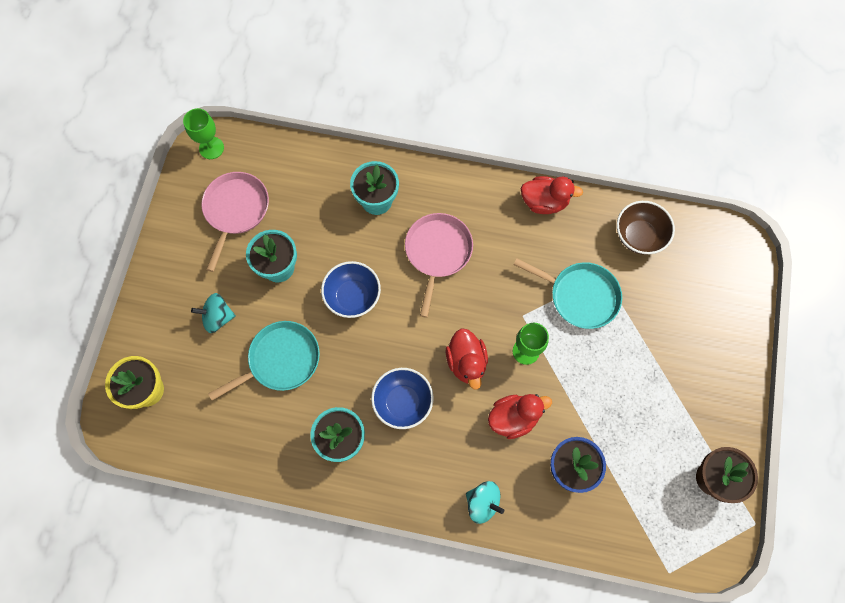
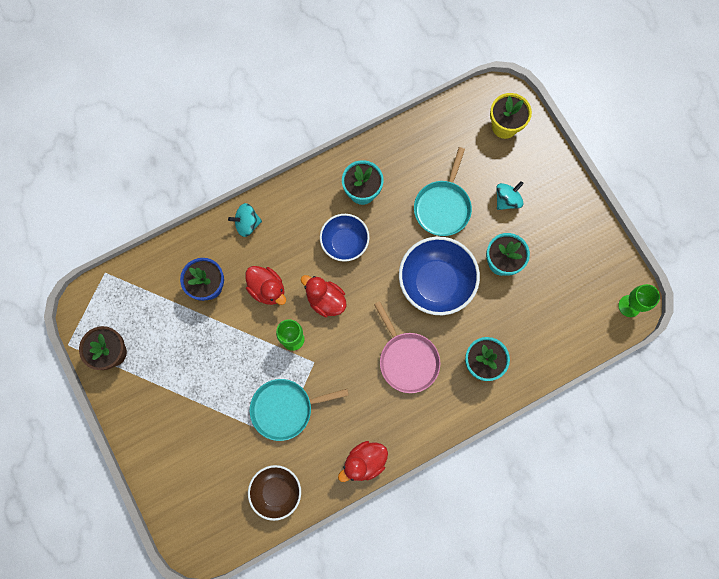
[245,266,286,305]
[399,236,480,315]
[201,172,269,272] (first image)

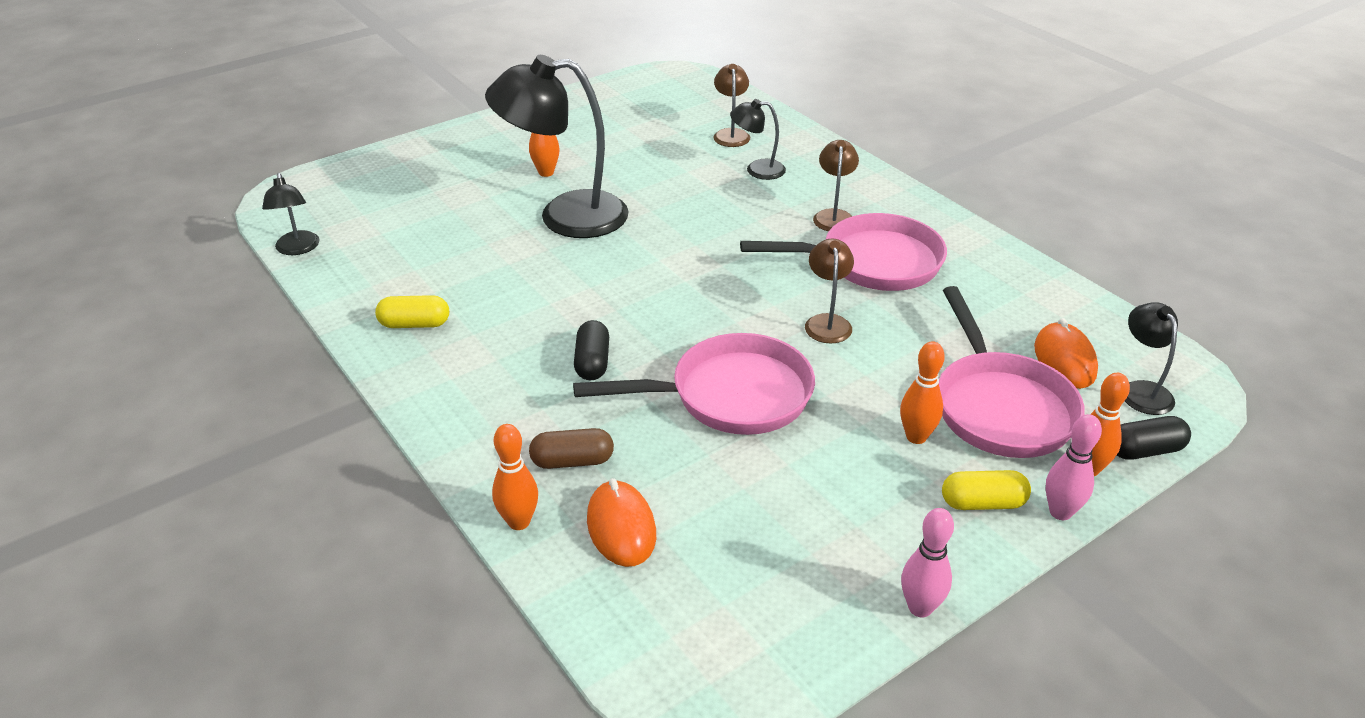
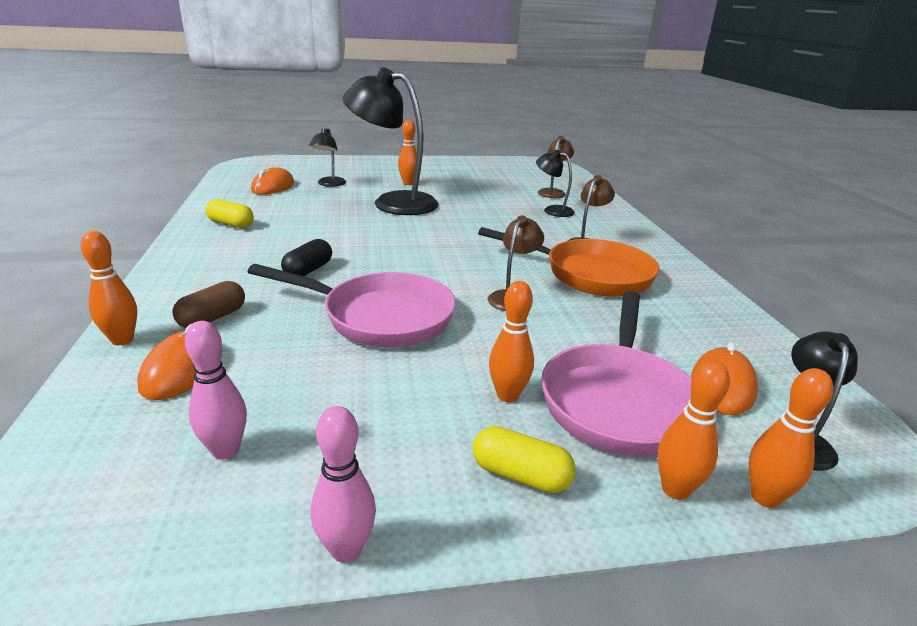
[172,281,245,328]
[185,321,247,460]
[251,167,294,195]
[309,128,346,187]
[478,227,659,297]
[749,368,833,508]

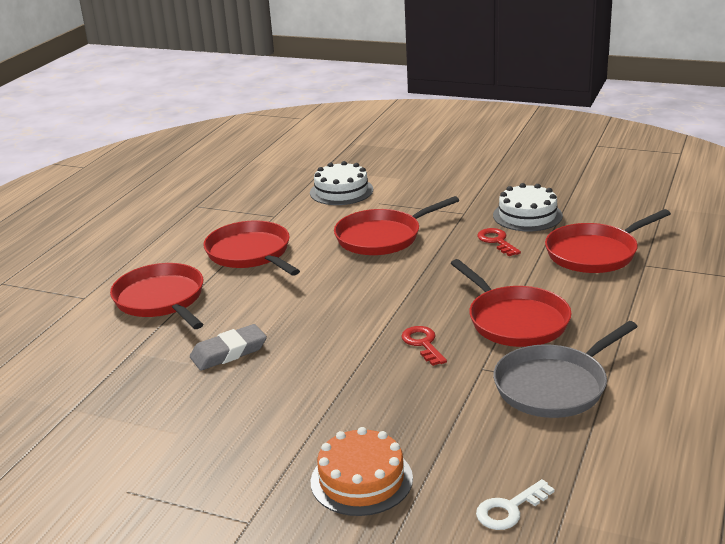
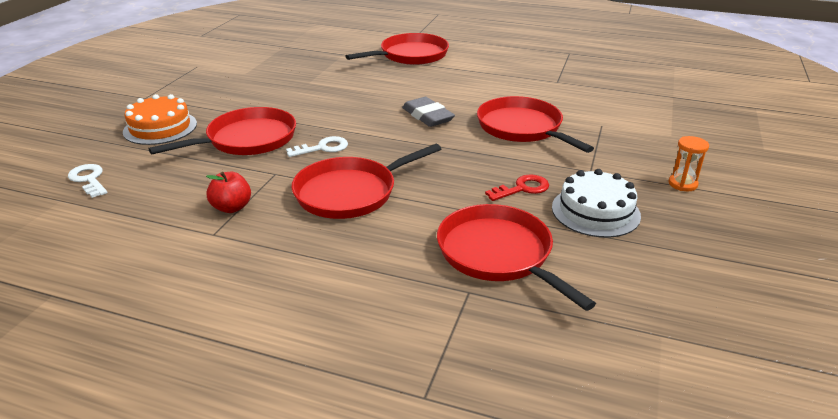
[148,107,296,155]
[206,172,251,213]
[286,136,348,157]
[402,97,455,127]
[668,136,709,191]
[310,161,373,205] (first image)

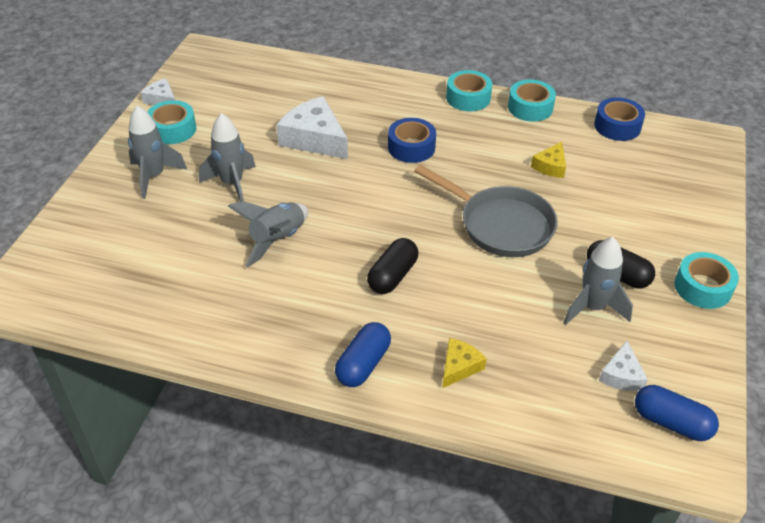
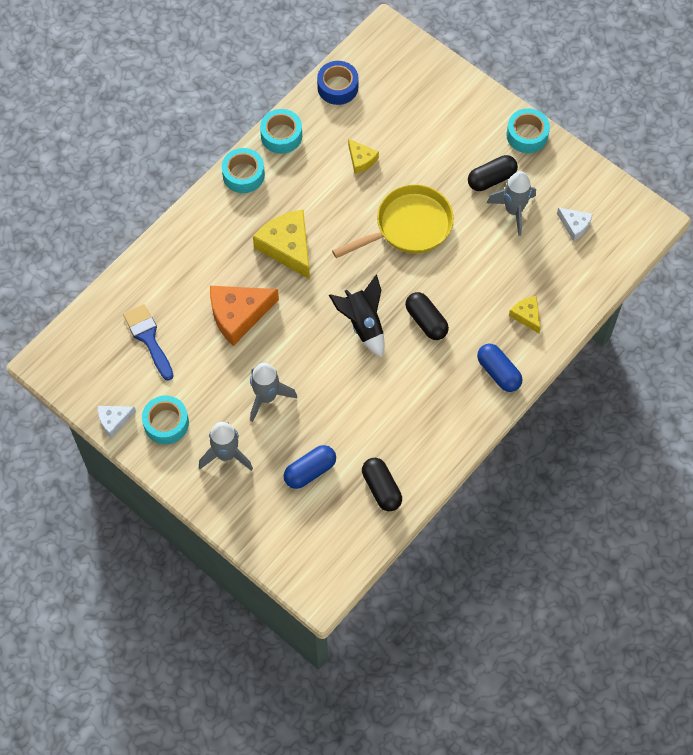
[123,304,174,381]
[210,286,279,346]
[253,210,310,279]
[284,445,336,489]
[329,274,384,357]
[332,184,454,258]
[362,458,402,511]
[228,201,308,268] (first image)

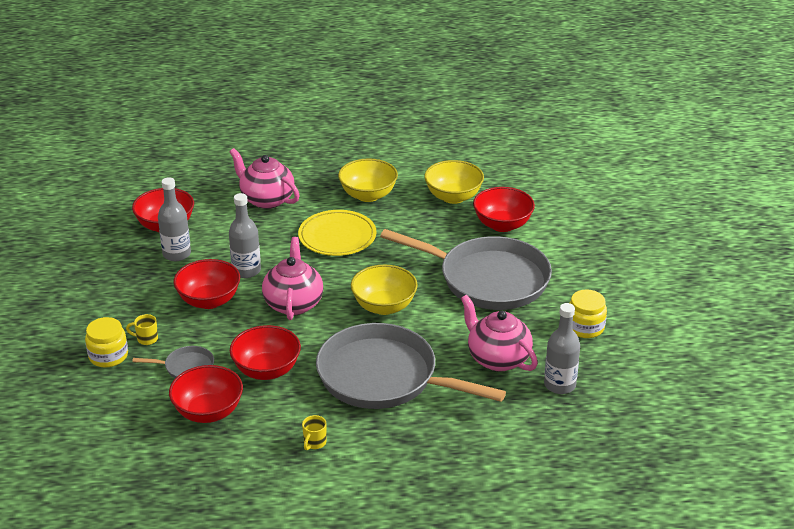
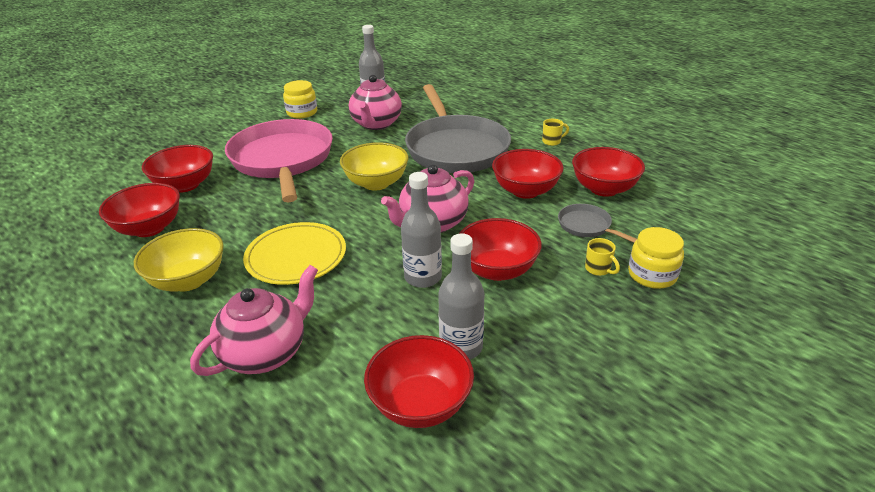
[99,183,180,237]
[190,265,318,376]
[225,119,333,203]

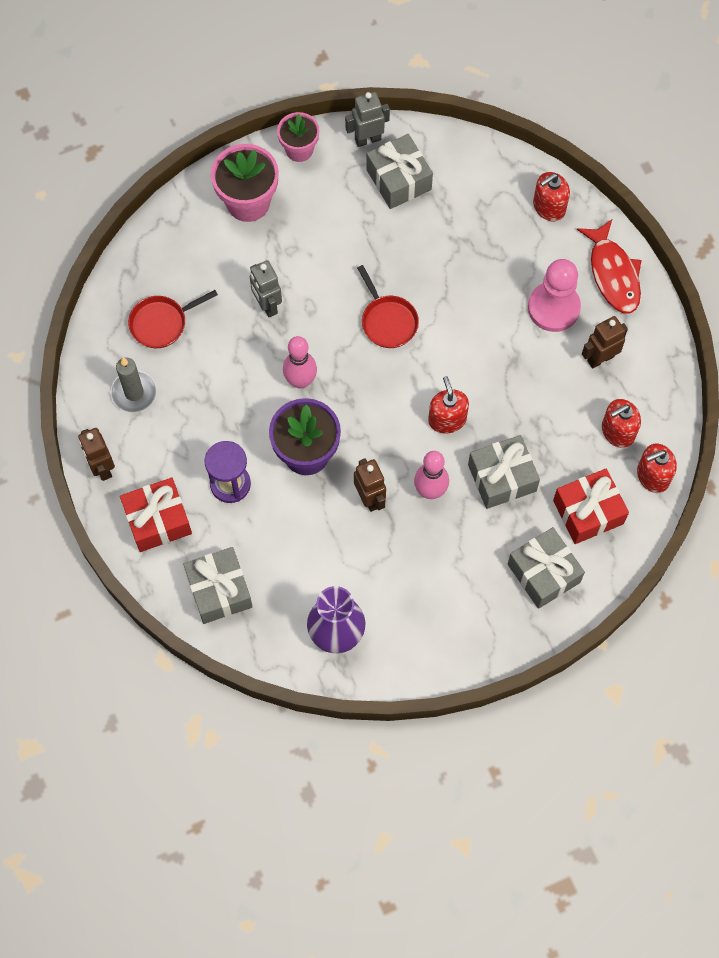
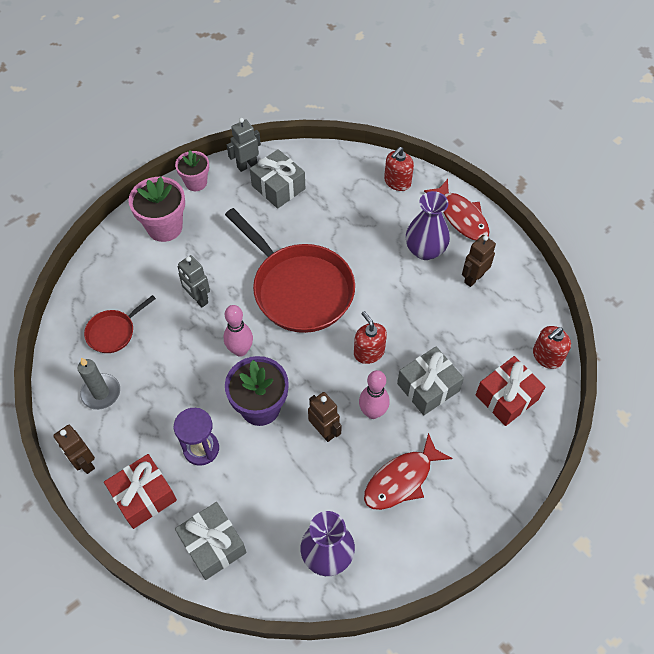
[225,208,355,333]
[364,433,453,510]
[406,191,450,260]
[508,527,585,609] (first image)
[602,399,641,448] (first image)

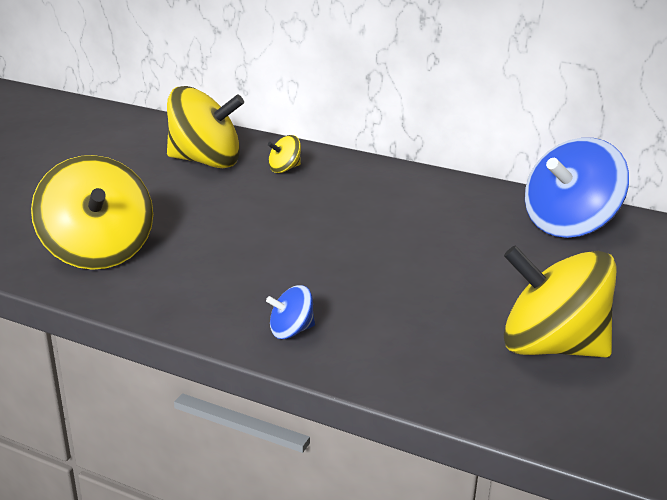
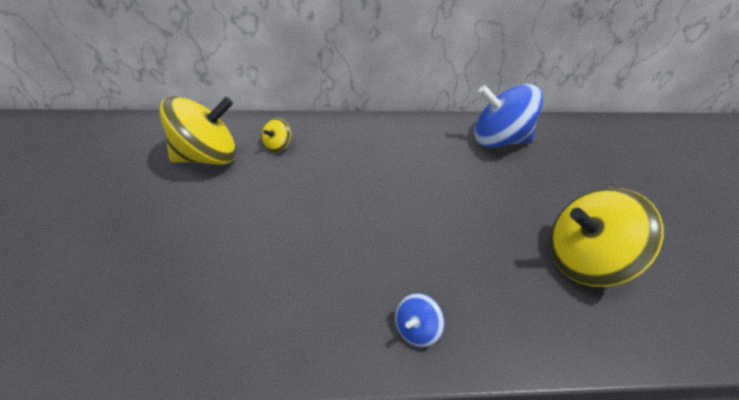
[474,84,543,148]
[31,155,153,270] (first image)

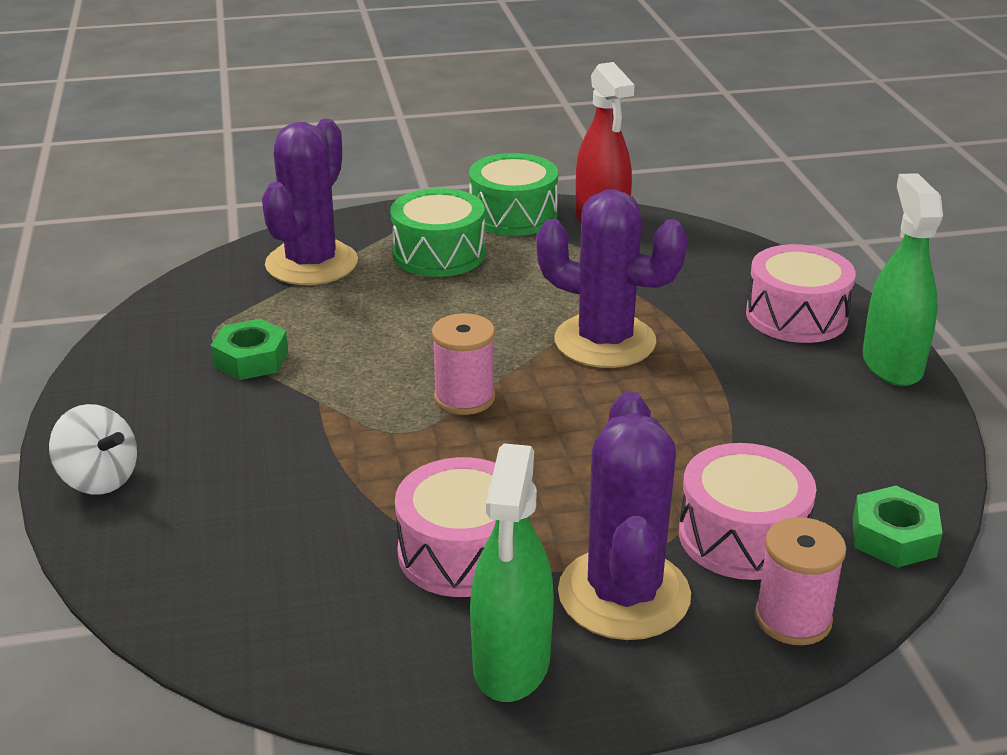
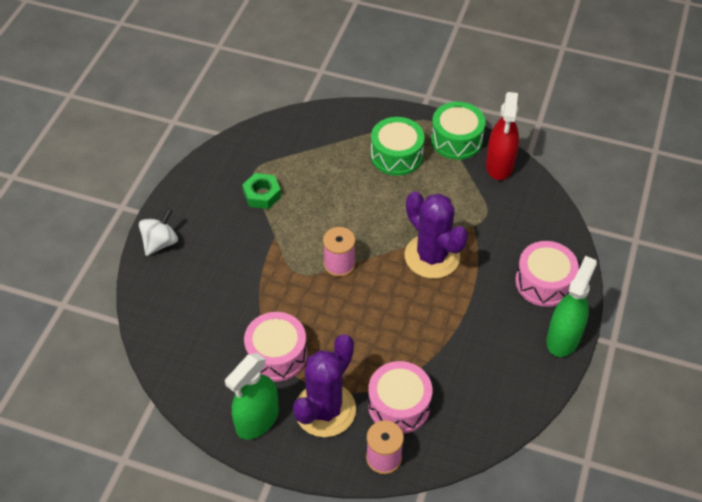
[139,208,178,256]
[262,119,358,285] (first image)
[853,486,943,568] (first image)

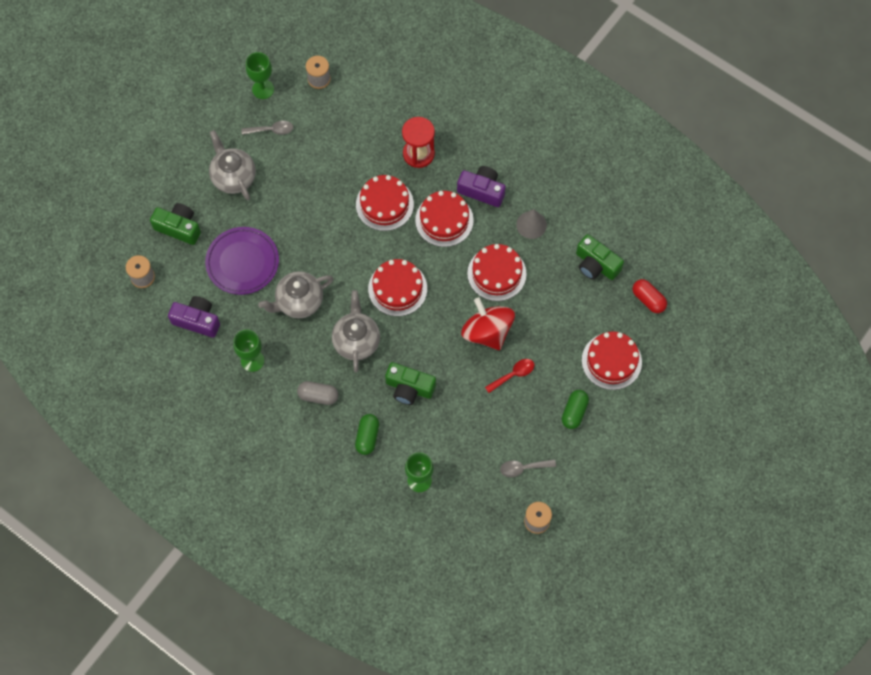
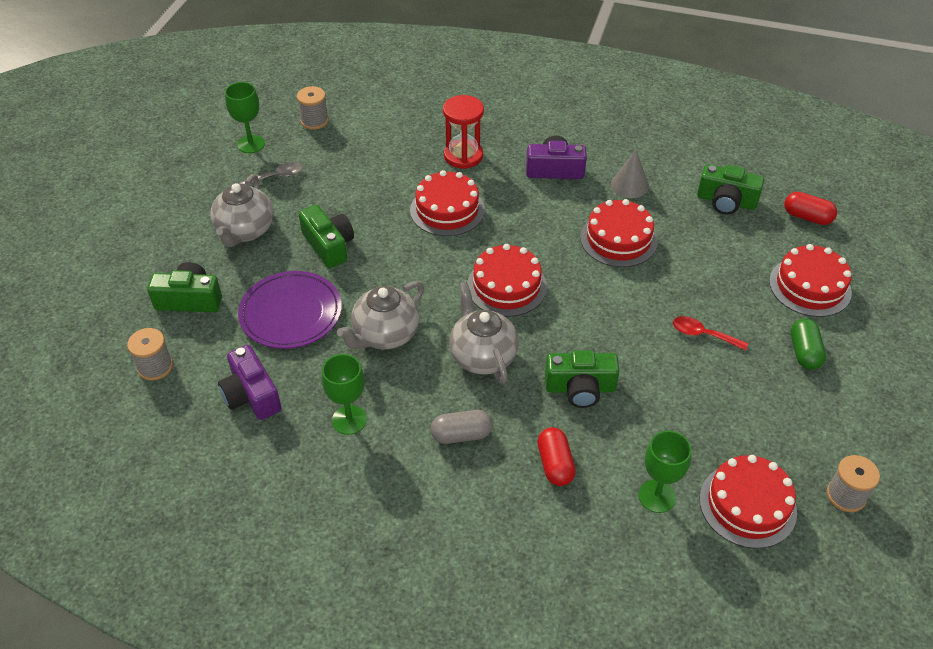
[210,174,274,247]
[218,345,281,420]
[299,205,354,268]
[537,427,576,486]
[673,316,748,351]
[700,455,797,549]
[461,297,515,350] (first image)
[500,459,556,477] (first image)

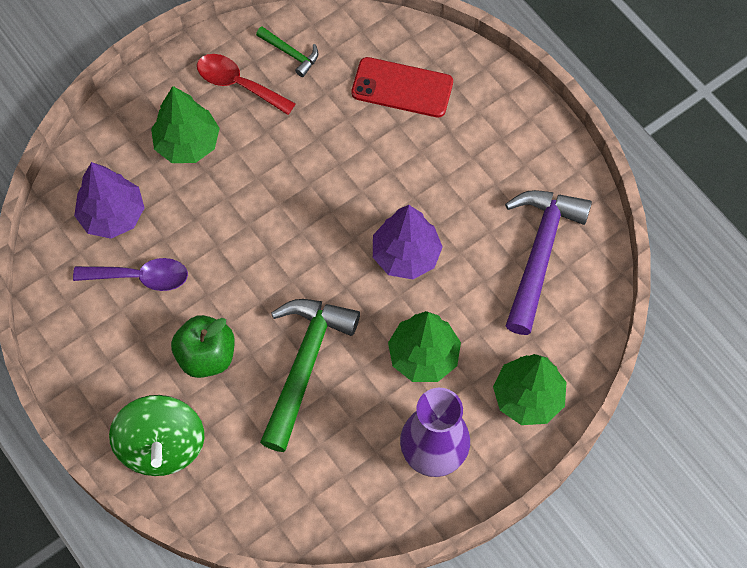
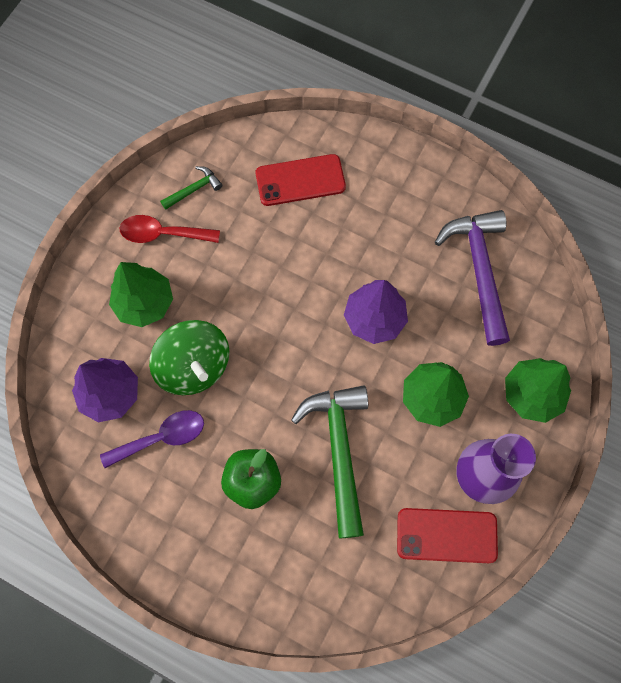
[149,320,230,395]
[160,166,223,210]
[397,508,498,563]

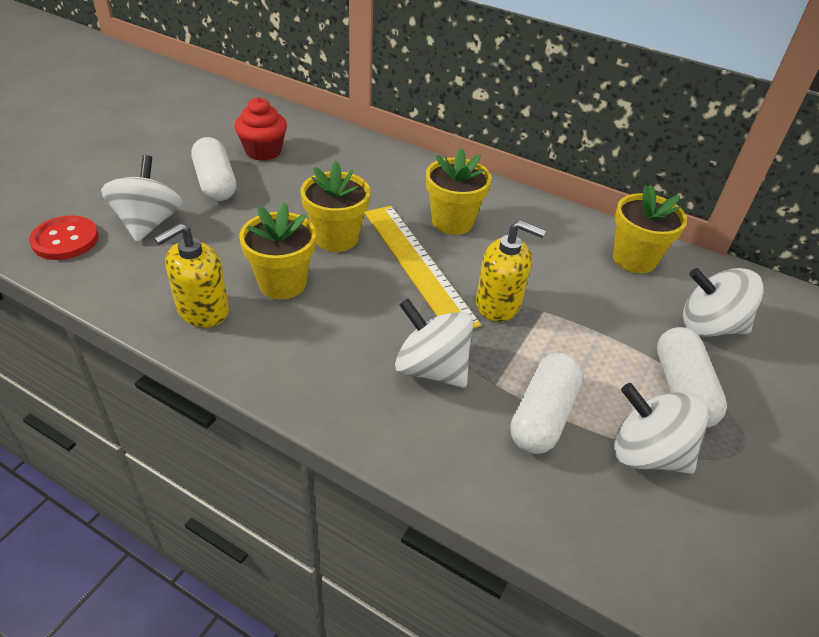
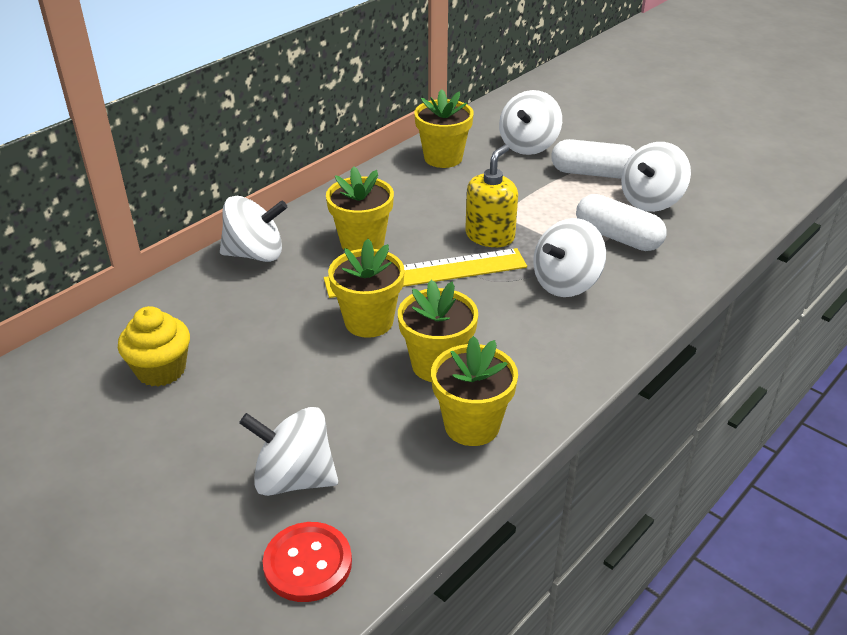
[118,306,190,386]
[220,196,288,262]
[431,336,518,446]
[192,137,236,201] (first image)

